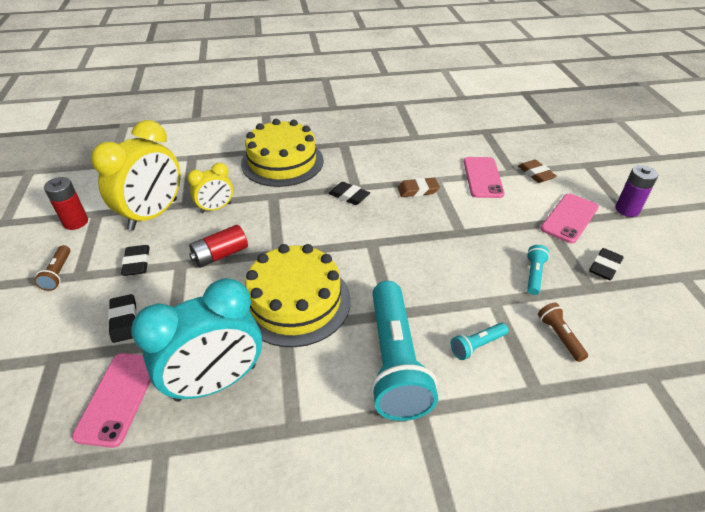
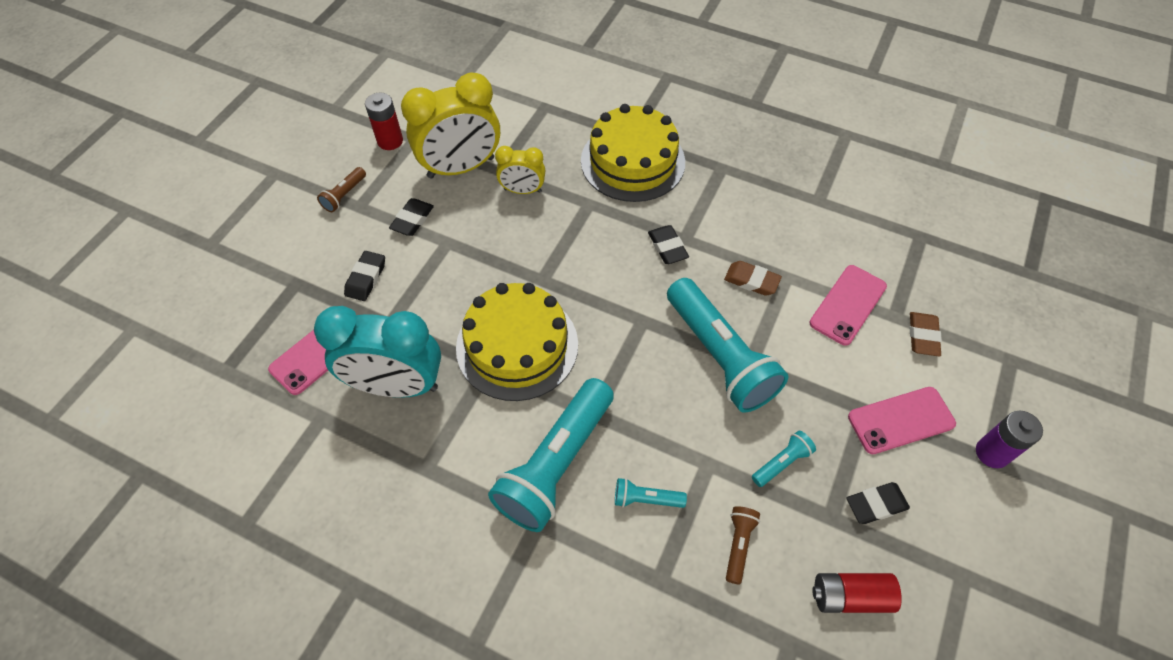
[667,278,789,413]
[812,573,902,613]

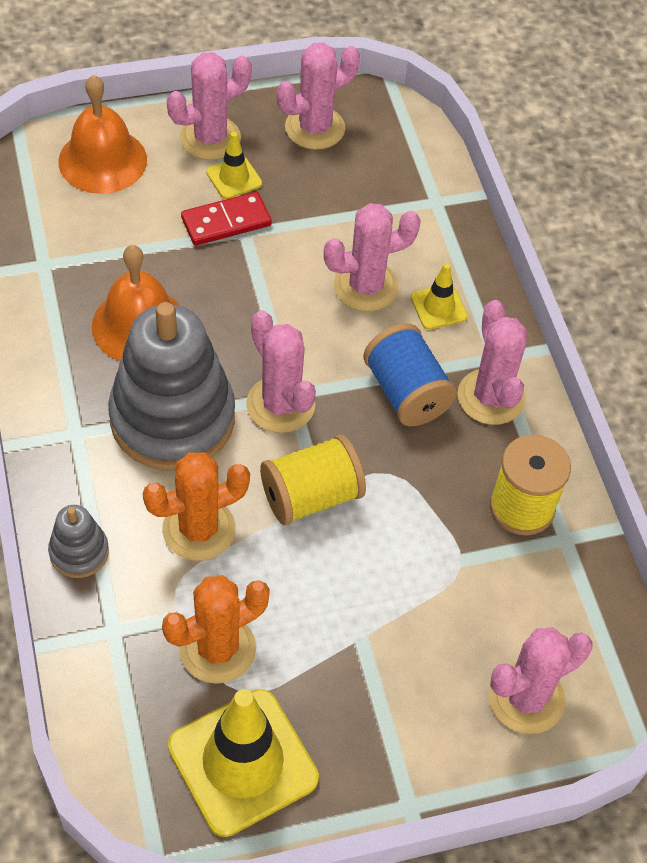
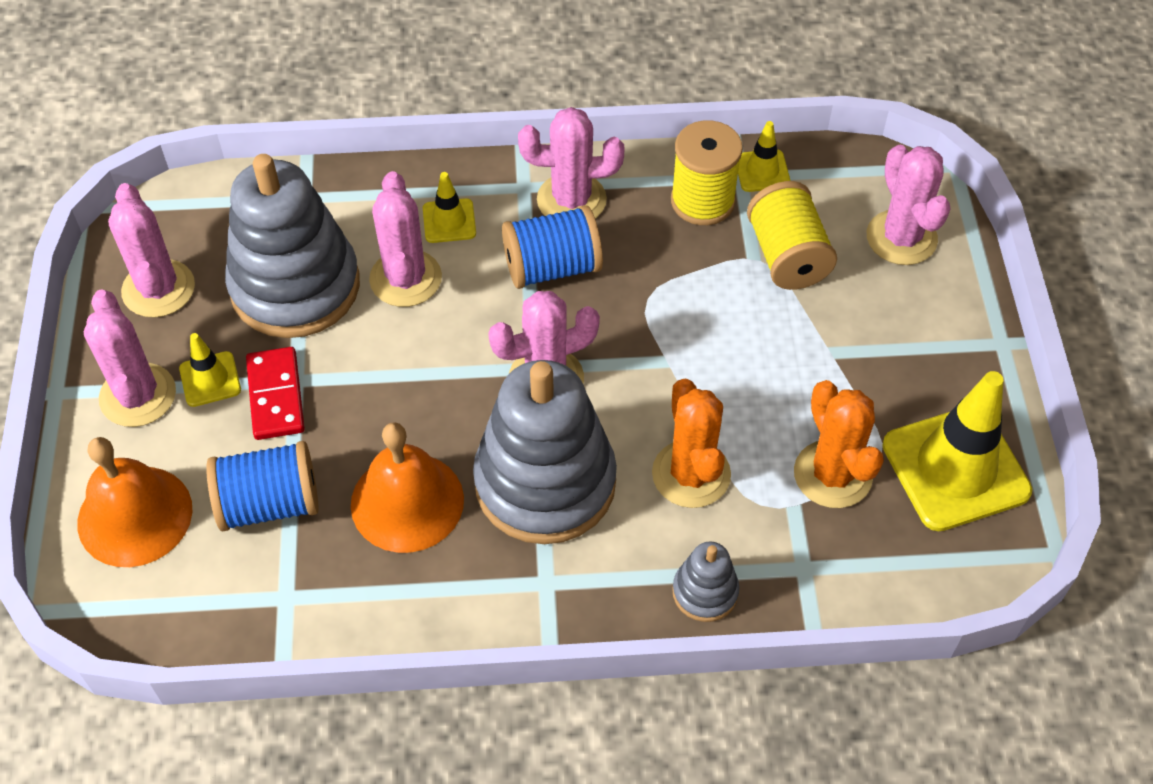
[206,441,319,531]
[225,154,360,338]
[738,121,791,192]
[747,181,837,290]

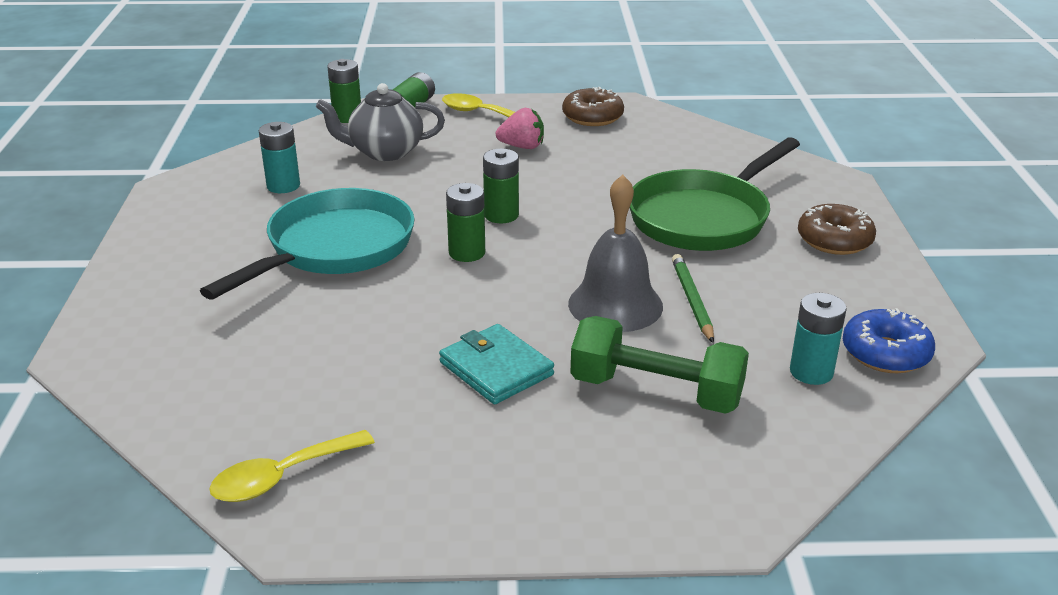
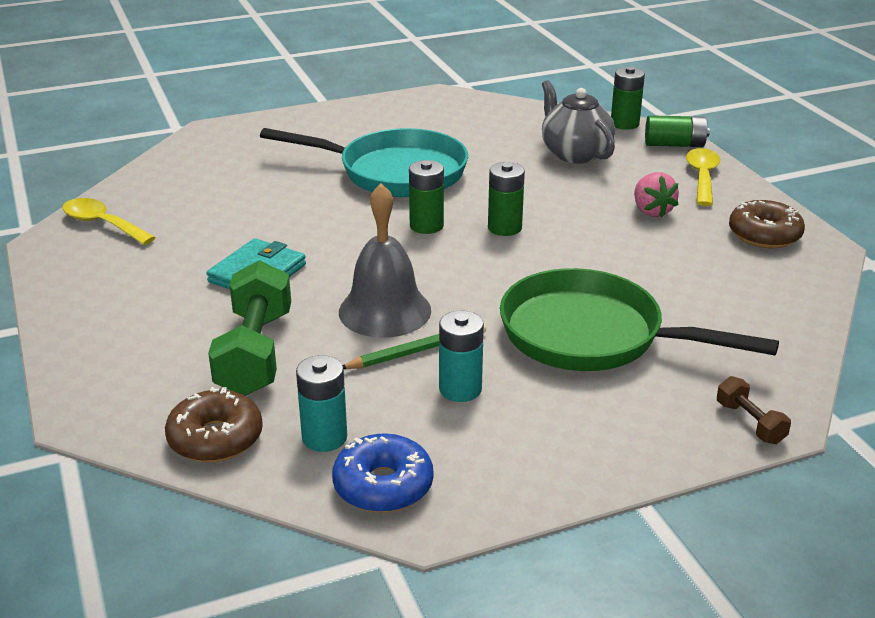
[165,387,263,462]
[439,310,484,402]
[717,376,791,444]

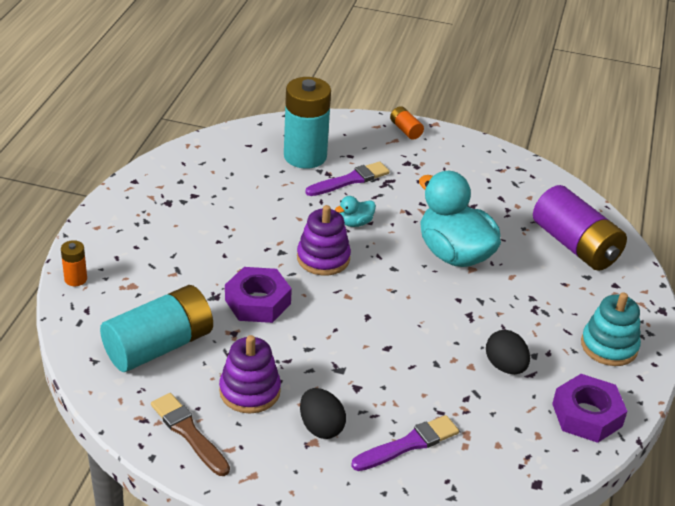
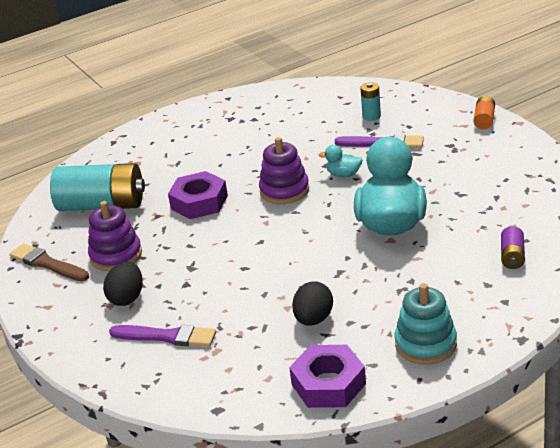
[9,244,89,281]
[360,82,381,121]
[501,226,525,269]
[61,240,87,286] (first image)

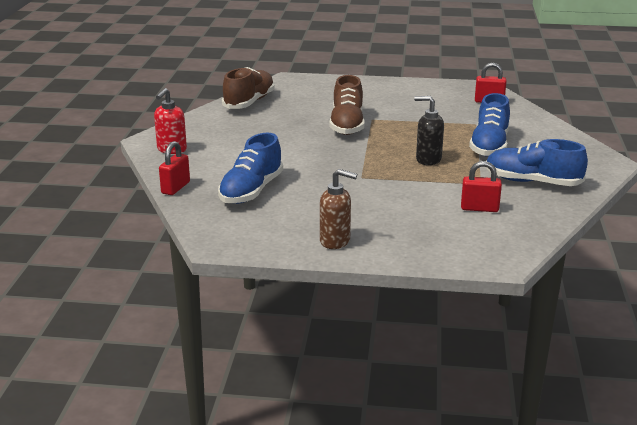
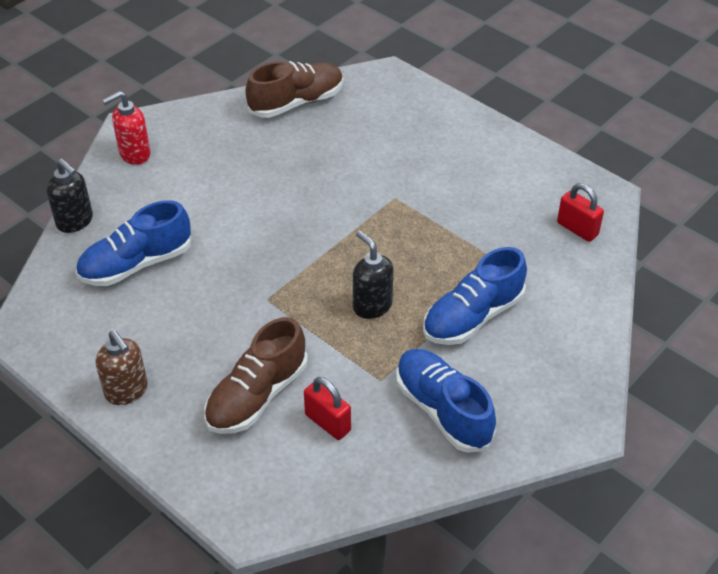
[47,159,93,233]
[204,317,308,434]

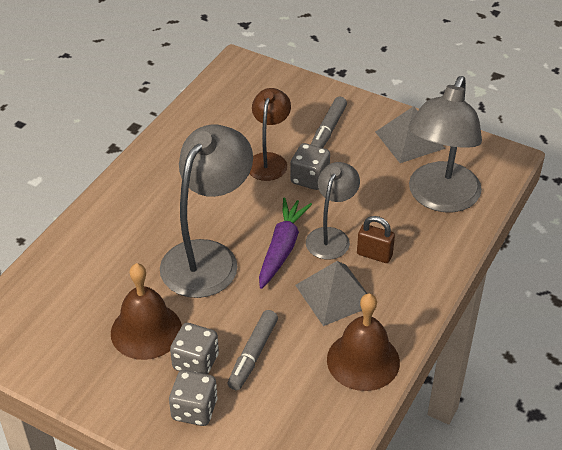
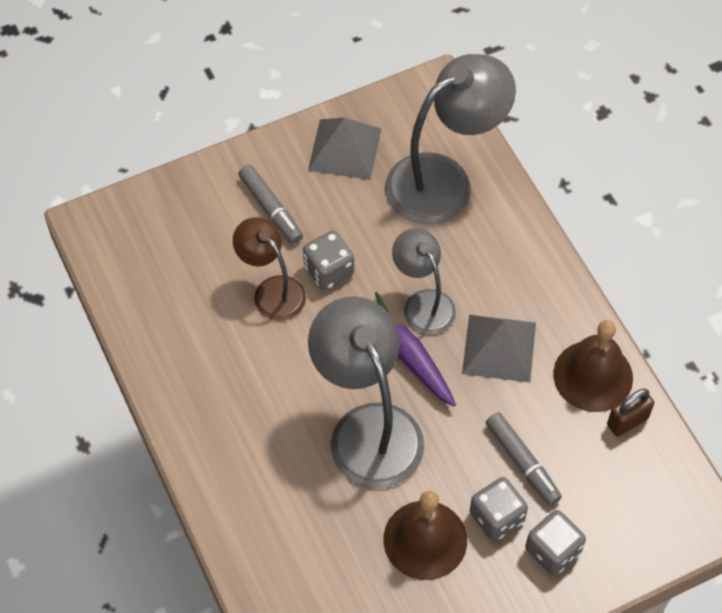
[385,54,516,224]
[607,389,654,437]

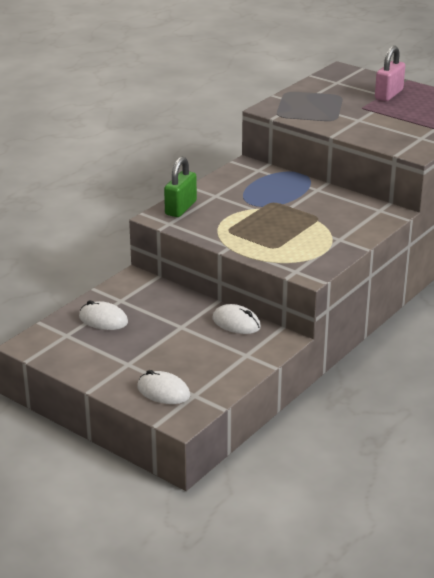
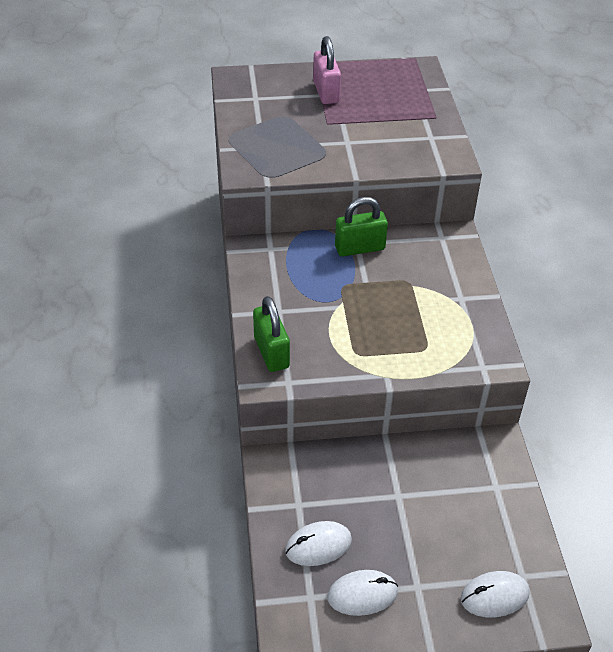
[328,570,398,616]
[335,197,388,257]

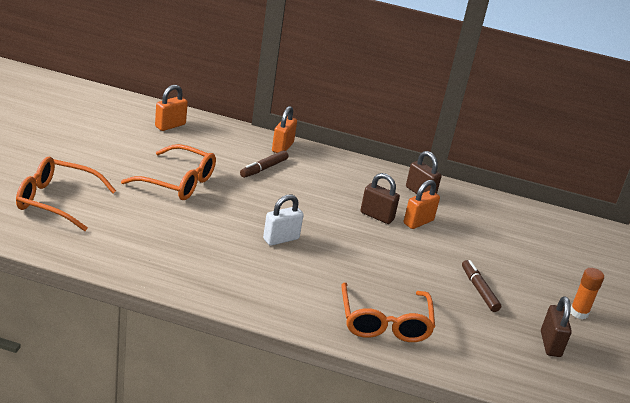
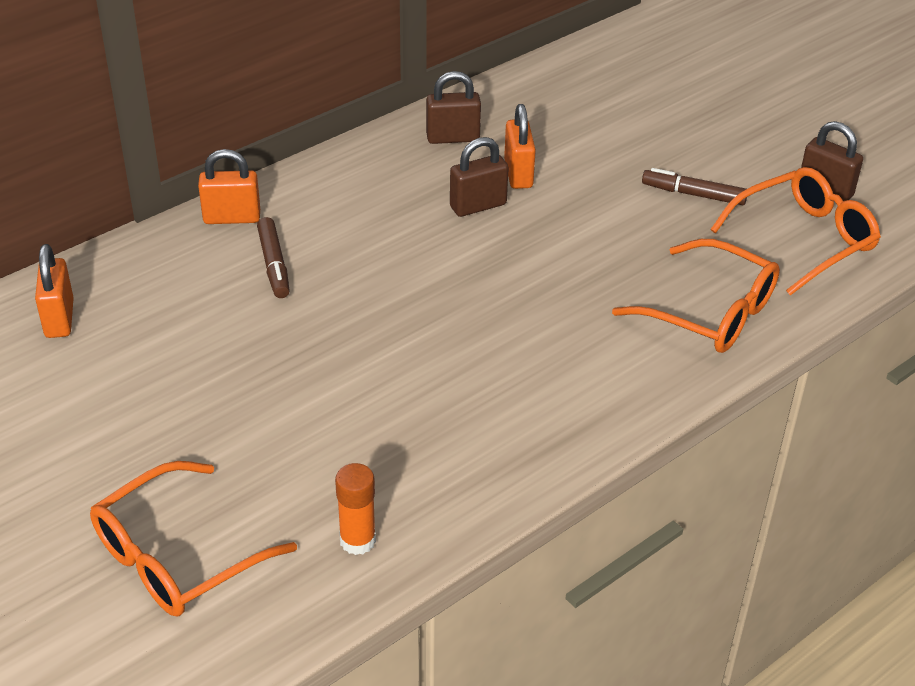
[198,149,260,224]
[335,463,376,555]
[710,167,881,296]
[263,195,304,246] (first image)

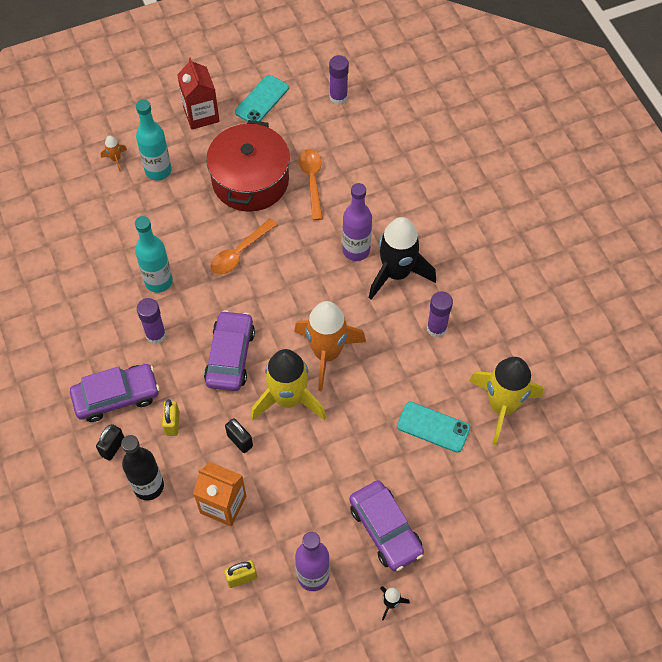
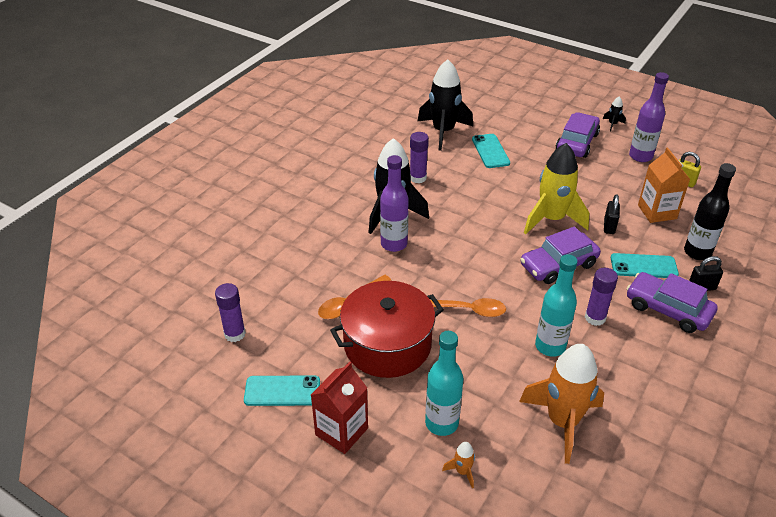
[417,59,473,151]
[519,344,604,464]
[611,253,679,278]

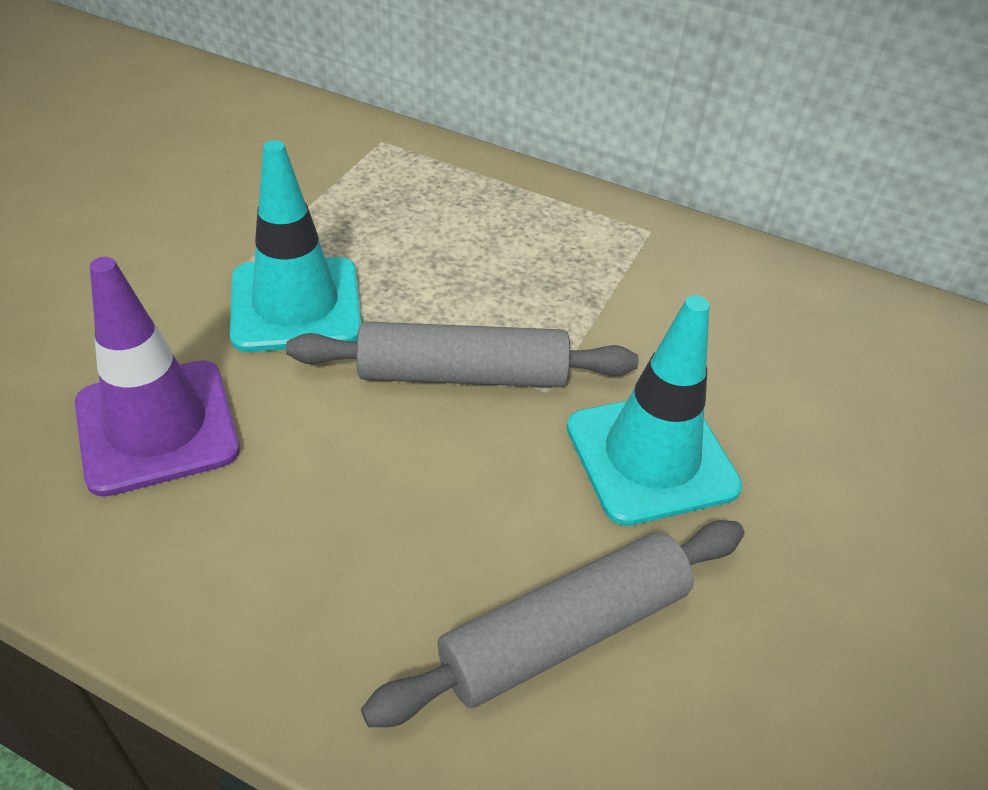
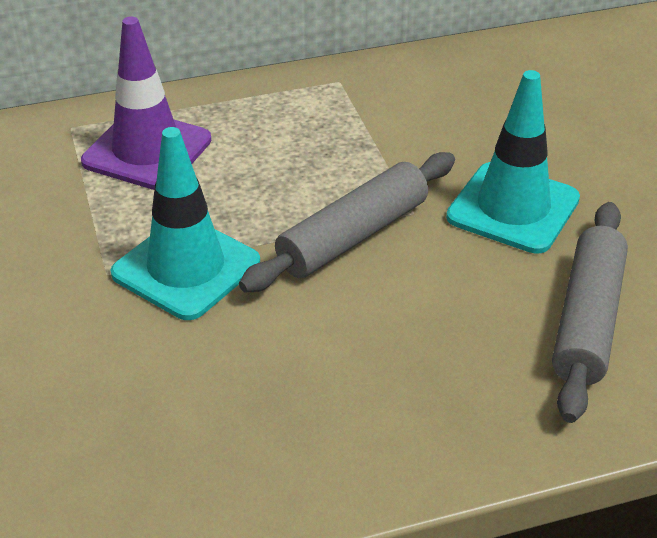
[81,17,211,190]

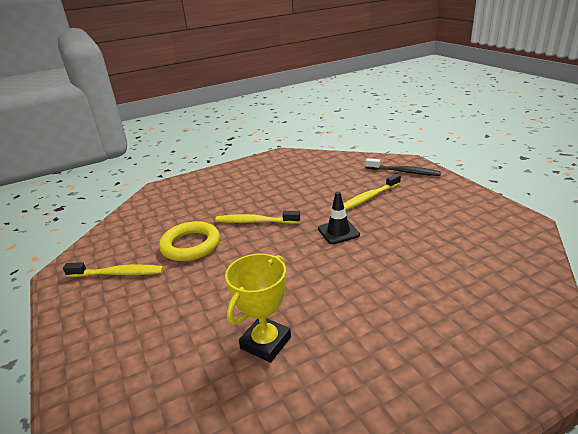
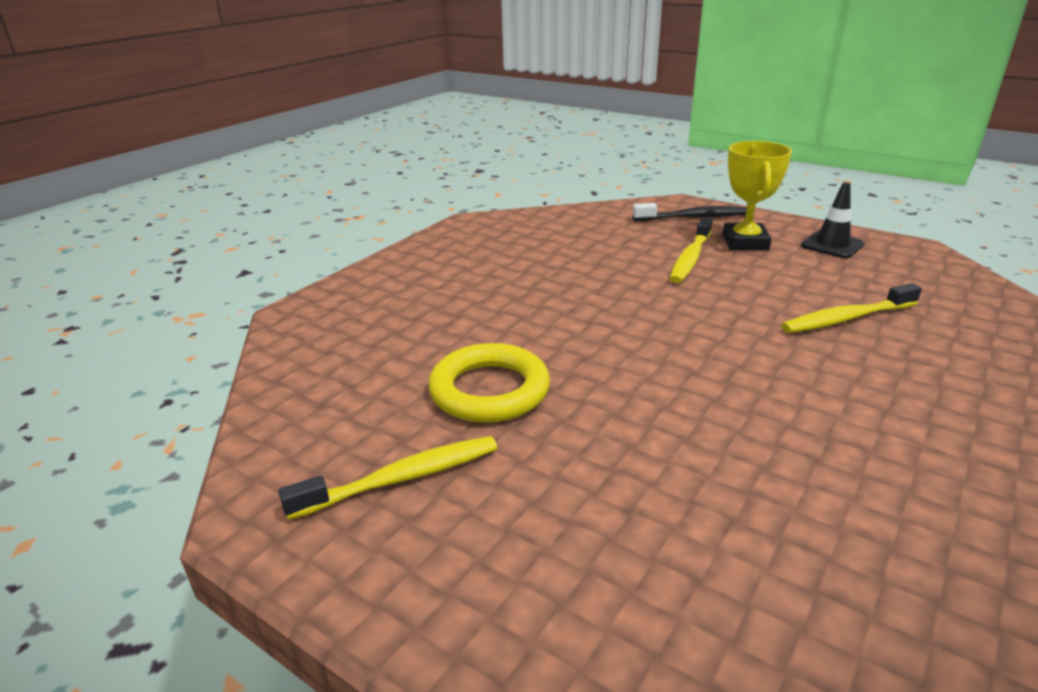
[723,141,792,250]
[781,283,922,333]
[801,182,864,258]

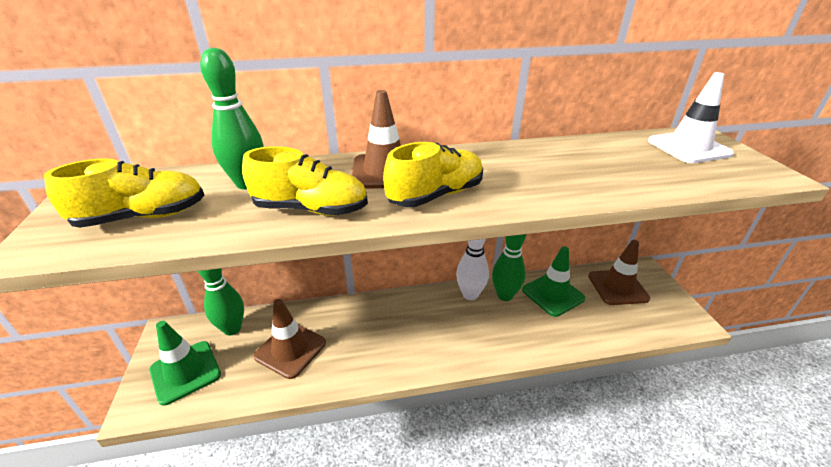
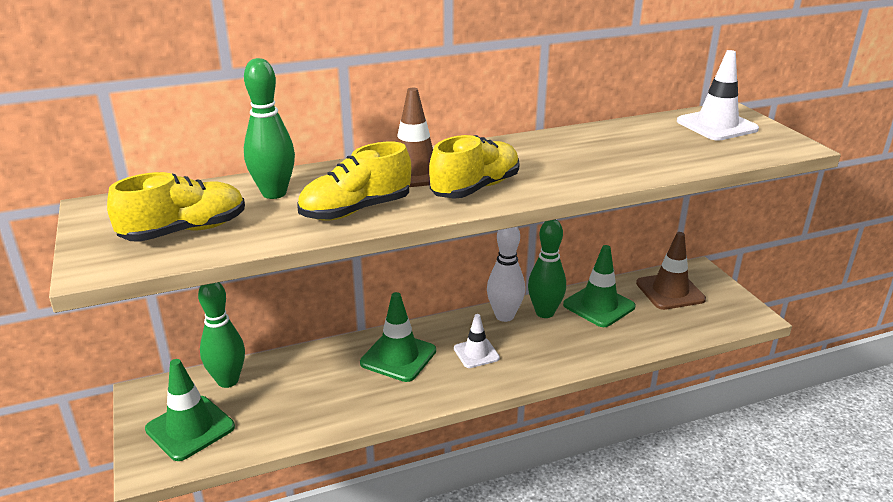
[297,142,411,221]
[360,292,436,382]
[454,314,500,368]
[253,299,326,379] (first image)

